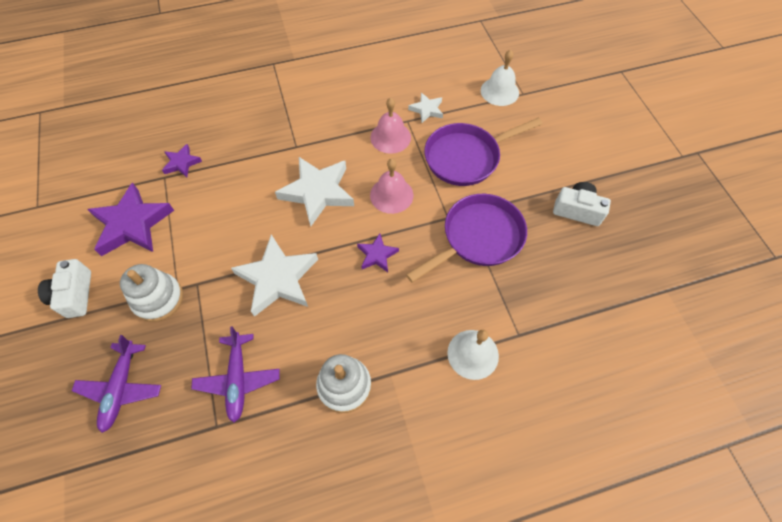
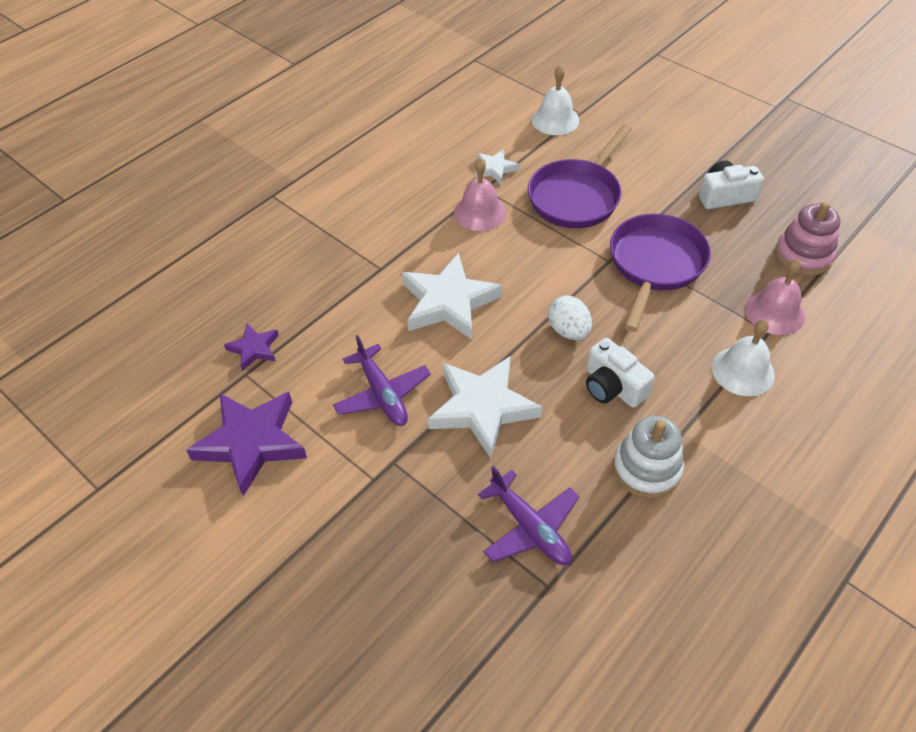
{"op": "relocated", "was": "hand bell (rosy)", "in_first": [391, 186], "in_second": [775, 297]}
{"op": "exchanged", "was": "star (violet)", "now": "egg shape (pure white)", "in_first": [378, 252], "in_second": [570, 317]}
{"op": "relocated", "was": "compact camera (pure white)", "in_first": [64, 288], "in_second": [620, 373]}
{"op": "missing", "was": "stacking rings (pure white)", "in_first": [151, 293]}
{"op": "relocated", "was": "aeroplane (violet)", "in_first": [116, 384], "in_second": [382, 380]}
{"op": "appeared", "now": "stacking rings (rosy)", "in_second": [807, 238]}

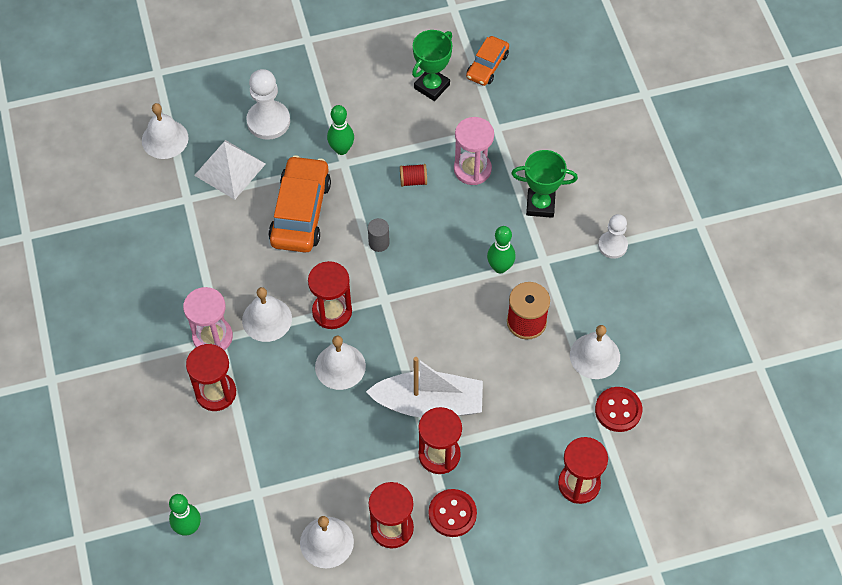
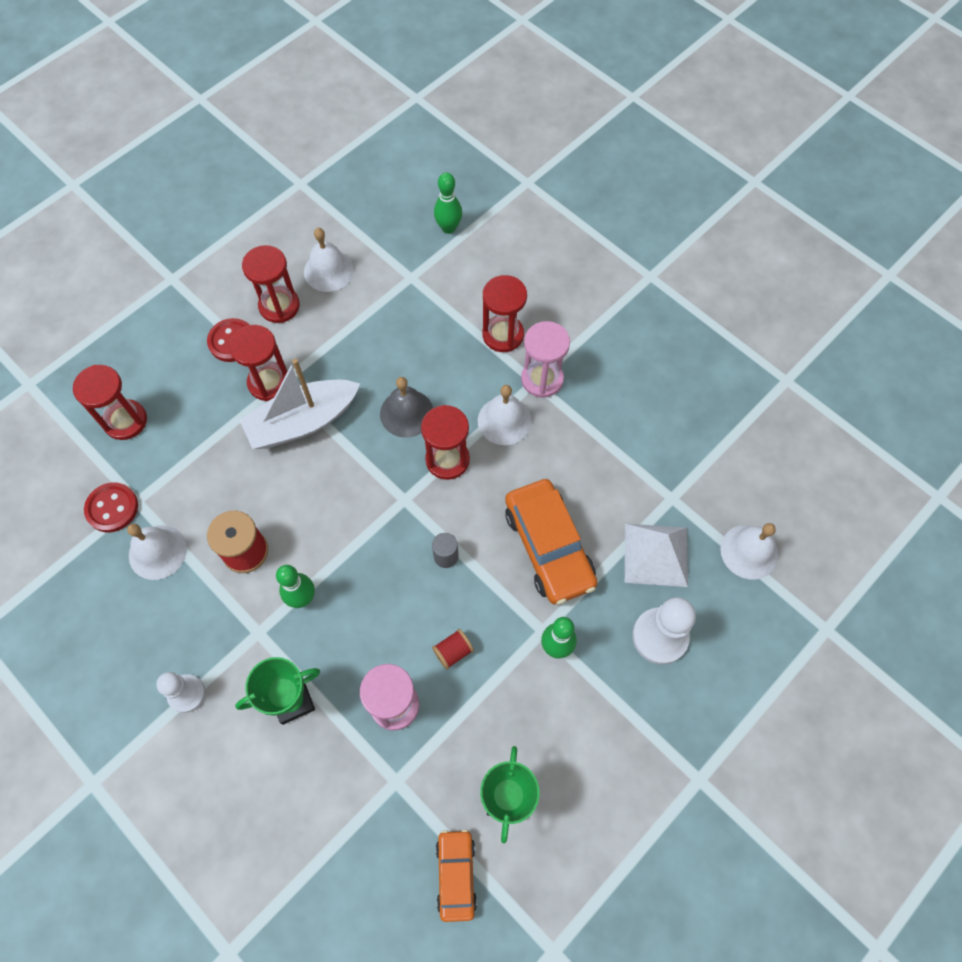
{"op": "colour", "was": "hand bell (pure white)", "now": "hand bell (ash-grey)", "in_first": [340, 363], "in_second": [406, 407]}

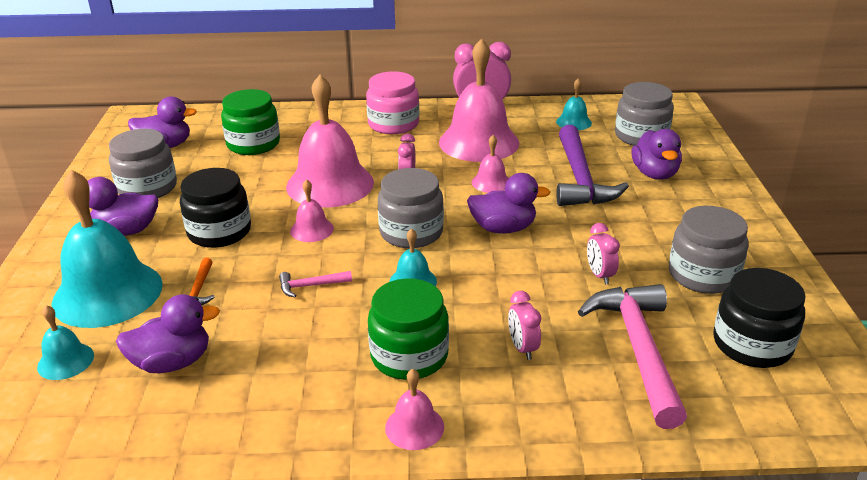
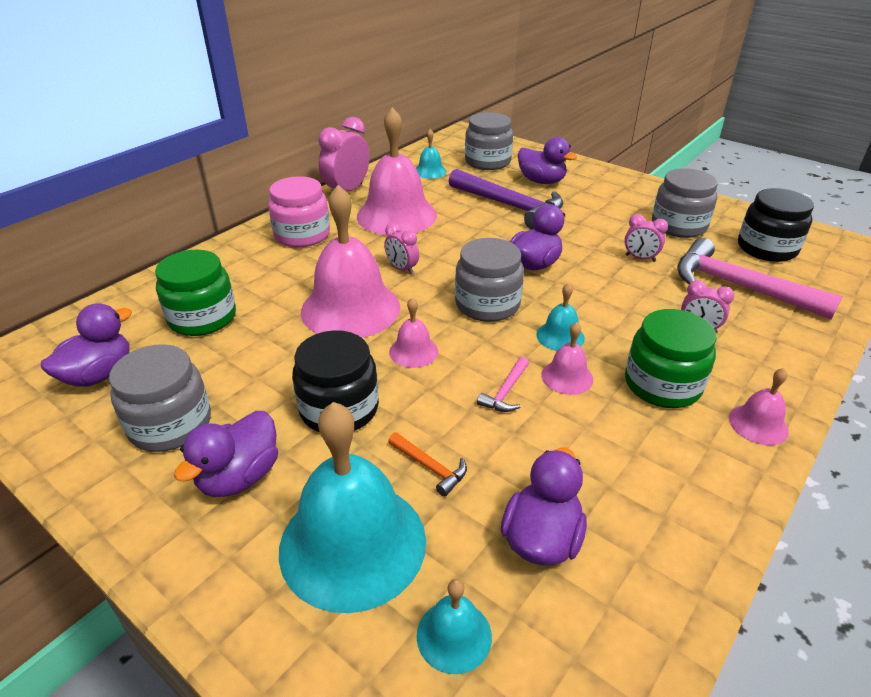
{"op": "relocated", "was": "hand bell (rosy)", "in_first": [490, 164], "in_second": [567, 358]}

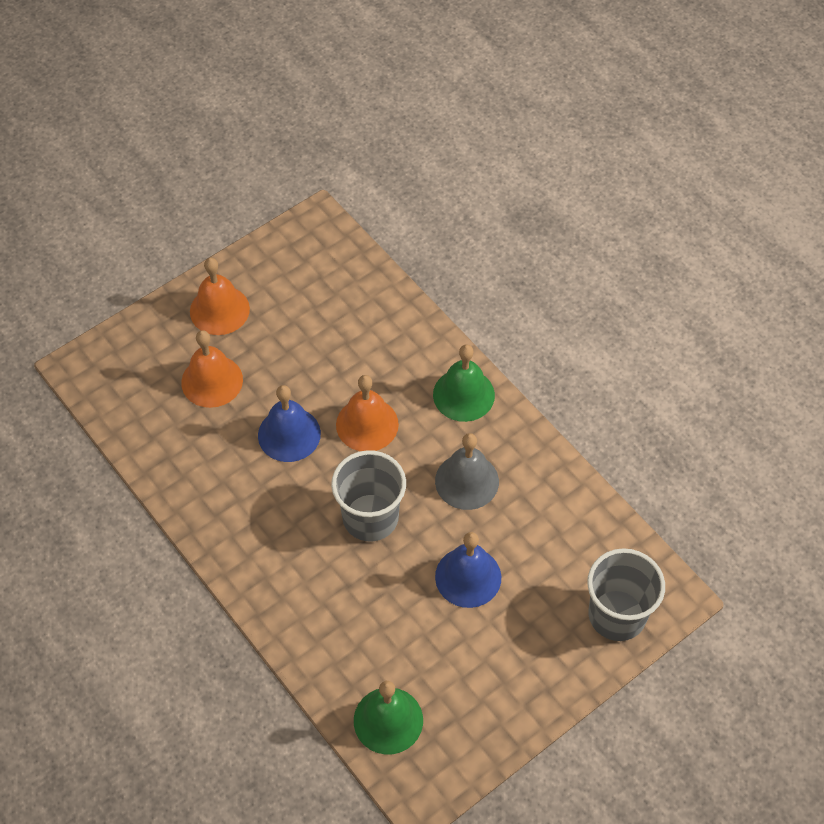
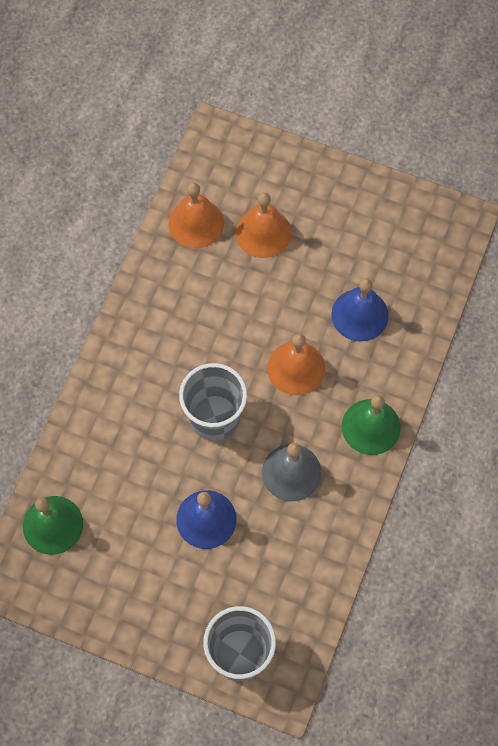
{"op": "relocated", "was": "hand bell (orange-coloured)", "in_first": [220, 296], "in_second": [196, 215]}
{"op": "relocated", "was": "hand bell (blue)", "in_first": [289, 423], "in_second": [360, 310]}

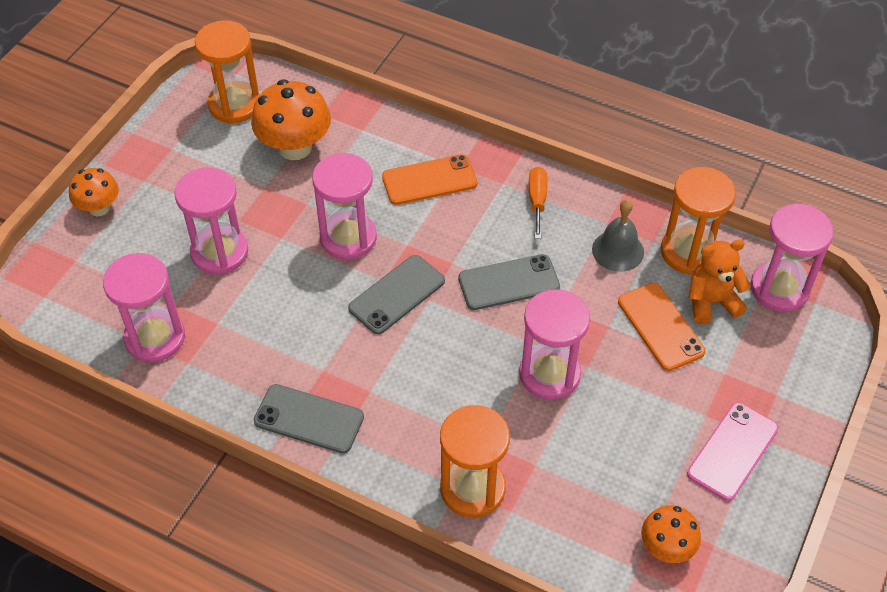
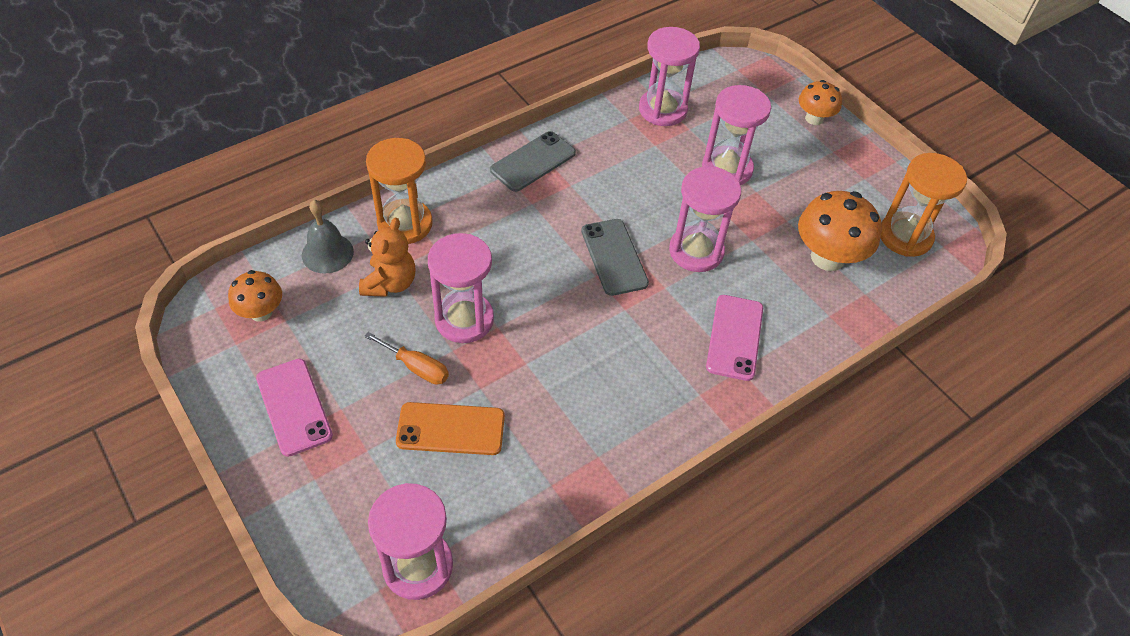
{"op": "colour", "was": "phone (orange-coloured)", "now": "phone (rosy)", "in_first": [429, 179], "in_second": [734, 338]}
{"op": "relocated", "was": "hand screwdriver (orange-coloured)", "in_first": [538, 203], "in_second": [406, 358]}
{"op": "missing", "was": "hourglass (orange-coloured)", "in_first": [698, 220]}
{"op": "relocated", "was": "hand bell (ash-grey)", "in_first": [618, 235], "in_second": [328, 236]}
{"op": "relocated", "was": "teddy bear (orange-coloured)", "in_first": [719, 281], "in_second": [387, 257]}
{"op": "missing", "was": "phone (ash-grey)", "in_first": [509, 282]}

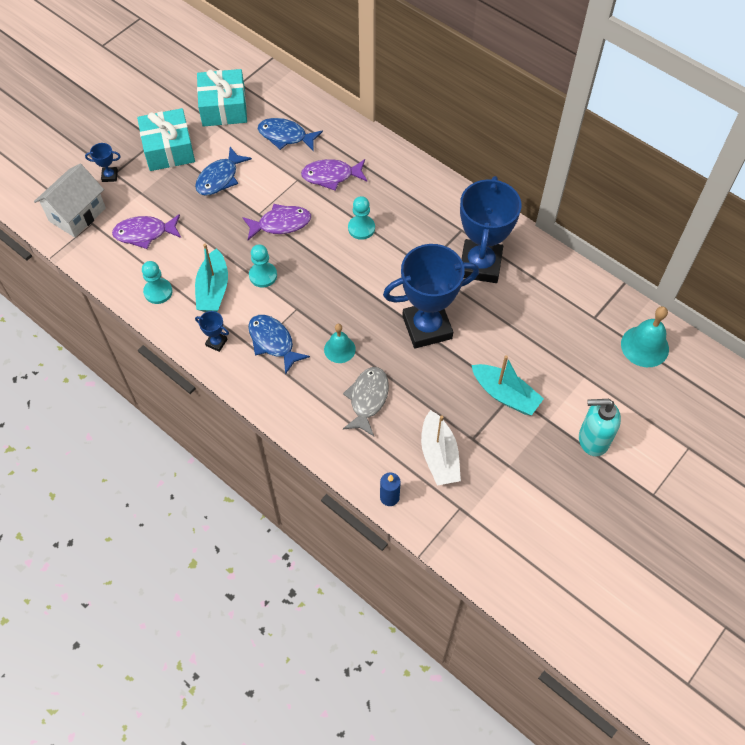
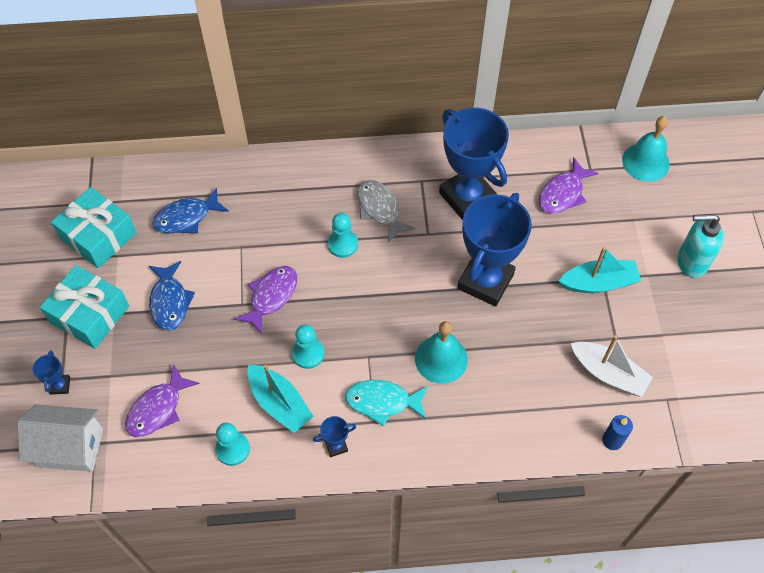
{"op": "spun", "was": "trophy (blue)", "in_first": [103, 162], "in_second": [51, 372], "clockwise": -45}
{"op": "relocated", "was": "fish (violet)", "in_first": [334, 174], "in_second": [569, 185]}
{"op": "spun", "was": "cottage (pure white)", "in_first": [70, 200], "in_second": [60, 438], "clockwise": -75}
{"op": "colour", "was": "fish (blue)", "now": "fish (teal)", "in_first": [279, 345], "in_second": [386, 403]}
{"op": "size", "was": "hand bell (teal)", "in_first": [340, 343], "in_second": [441, 352], "ratio": 1.52}
{"op": "relocated", "was": "fish (ash-grey)", "in_first": [366, 401], "in_second": [386, 211]}
{"op": "spun", "was": "pump bottle (teal)", "in_first": [600, 427], "in_second": [700, 246], "clockwise": 45}

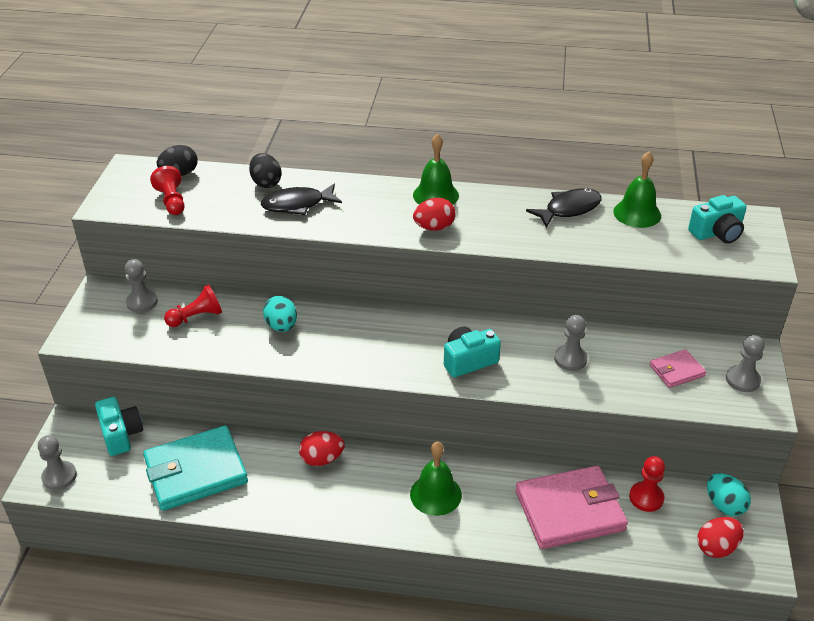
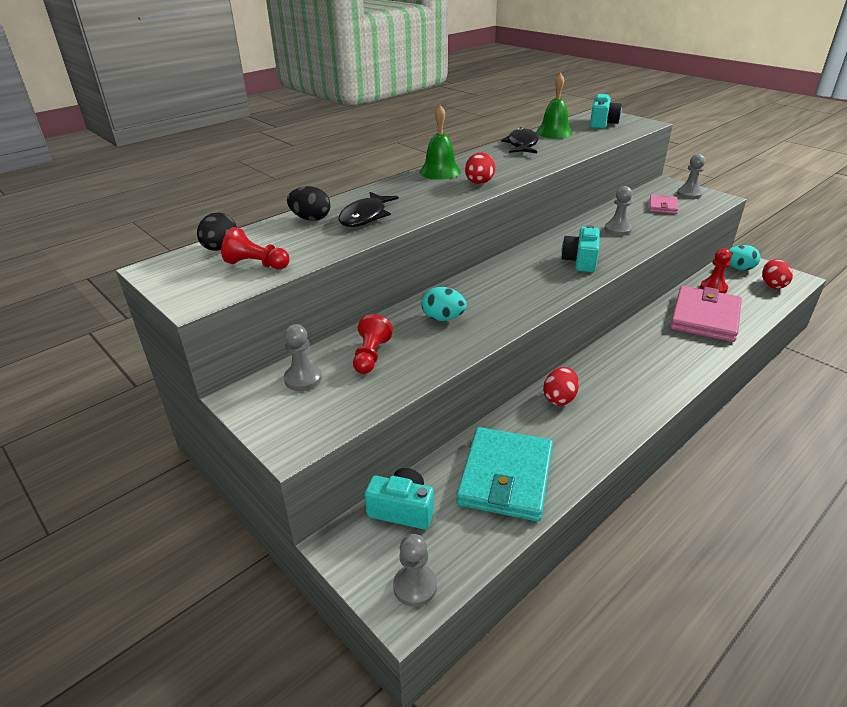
{"op": "missing", "was": "hand bell (emerald)", "in_first": [436, 478]}

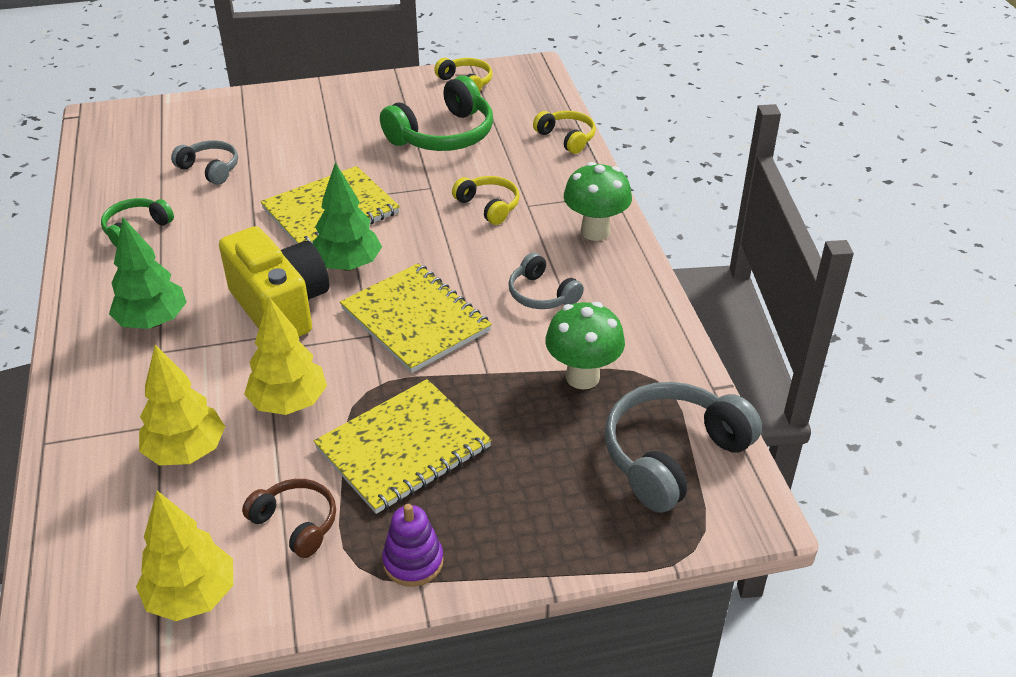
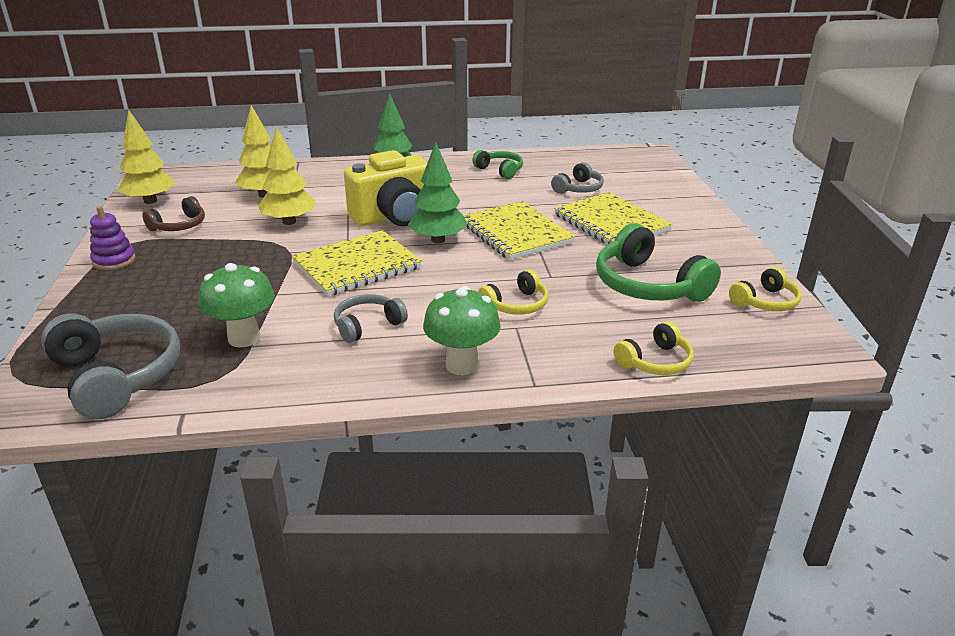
{"op": "relocated", "was": "notepad (golden)", "in_first": [403, 446], "in_second": [613, 218]}

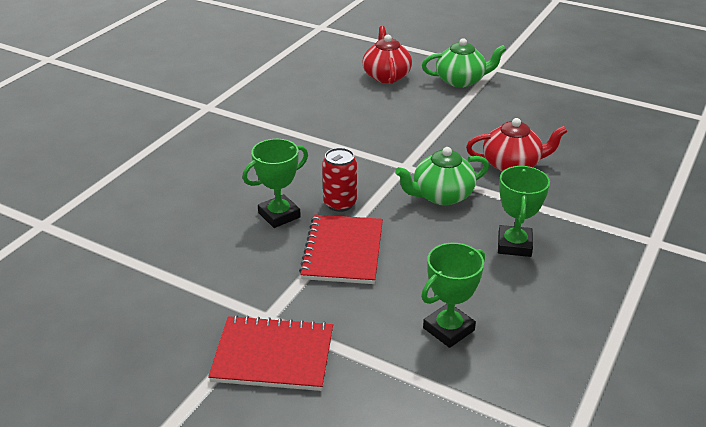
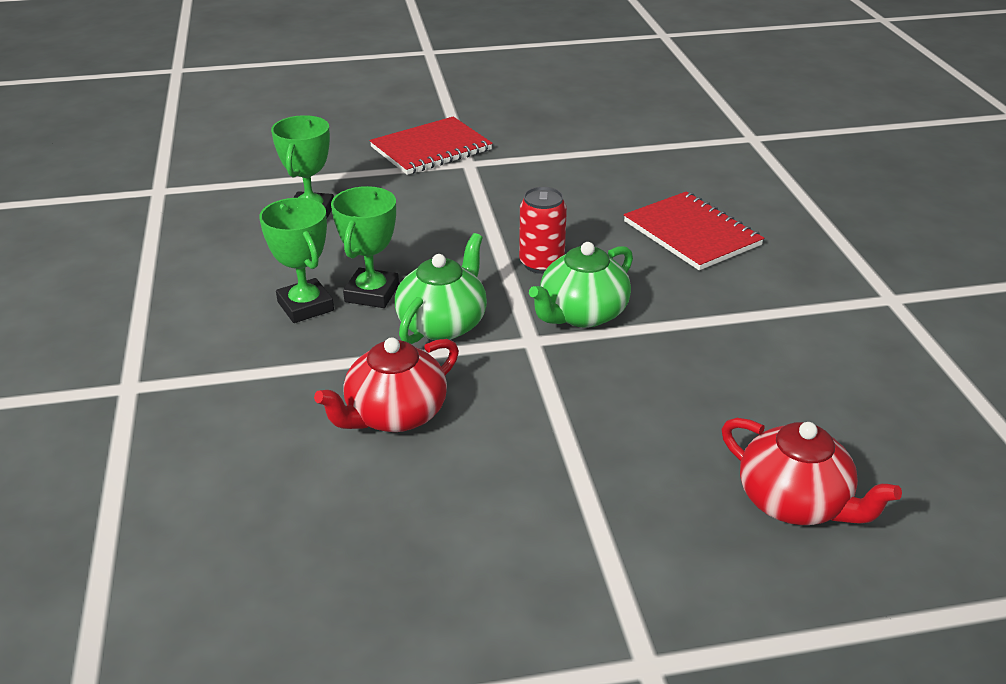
{"op": "relocated", "was": "teapot (emerald)", "in_first": [464, 63], "in_second": [581, 285]}
{"op": "relocated", "was": "trophy (emerald)", "in_first": [275, 183], "in_second": [365, 247]}
{"op": "relocated", "was": "notepad (scarlet)", "in_first": [341, 249], "in_second": [694, 230]}

